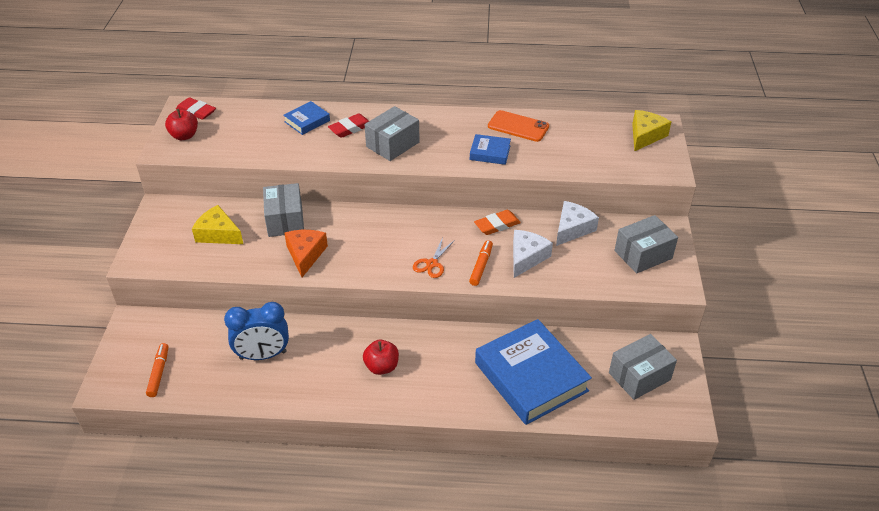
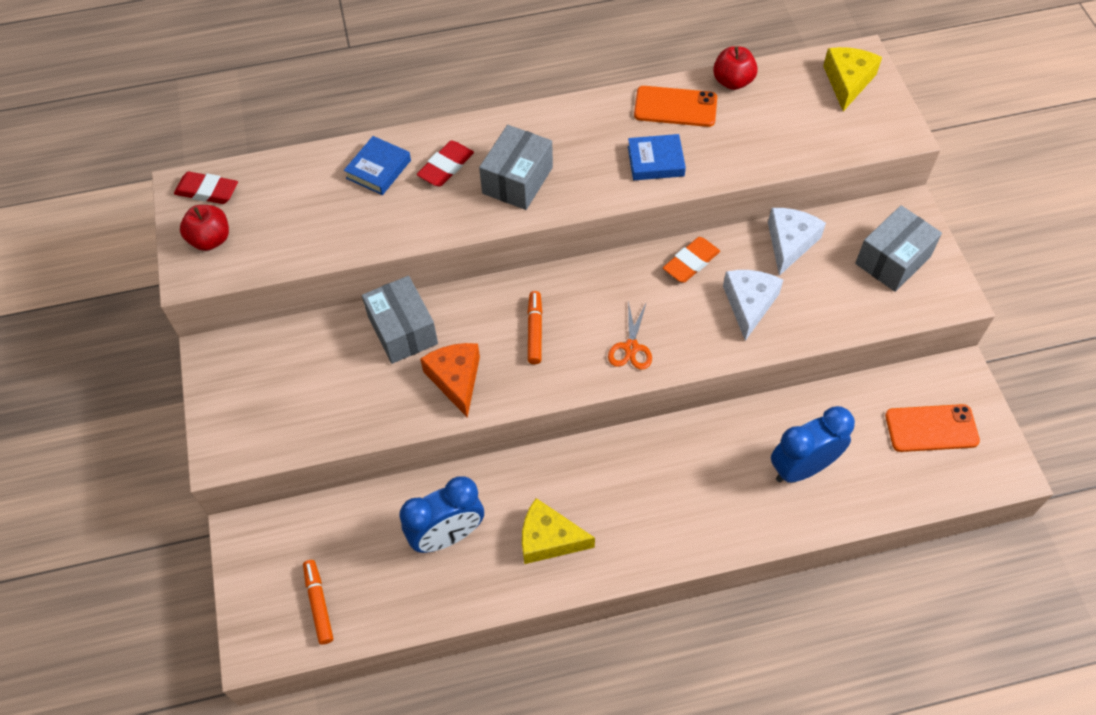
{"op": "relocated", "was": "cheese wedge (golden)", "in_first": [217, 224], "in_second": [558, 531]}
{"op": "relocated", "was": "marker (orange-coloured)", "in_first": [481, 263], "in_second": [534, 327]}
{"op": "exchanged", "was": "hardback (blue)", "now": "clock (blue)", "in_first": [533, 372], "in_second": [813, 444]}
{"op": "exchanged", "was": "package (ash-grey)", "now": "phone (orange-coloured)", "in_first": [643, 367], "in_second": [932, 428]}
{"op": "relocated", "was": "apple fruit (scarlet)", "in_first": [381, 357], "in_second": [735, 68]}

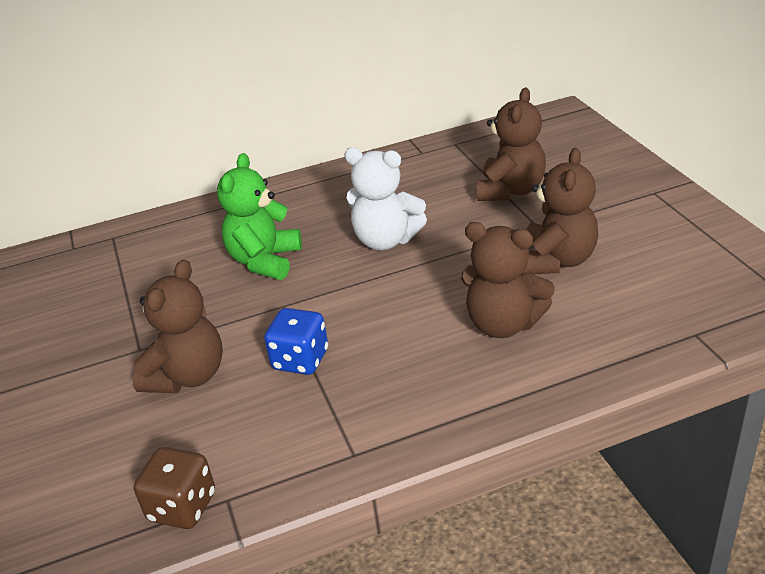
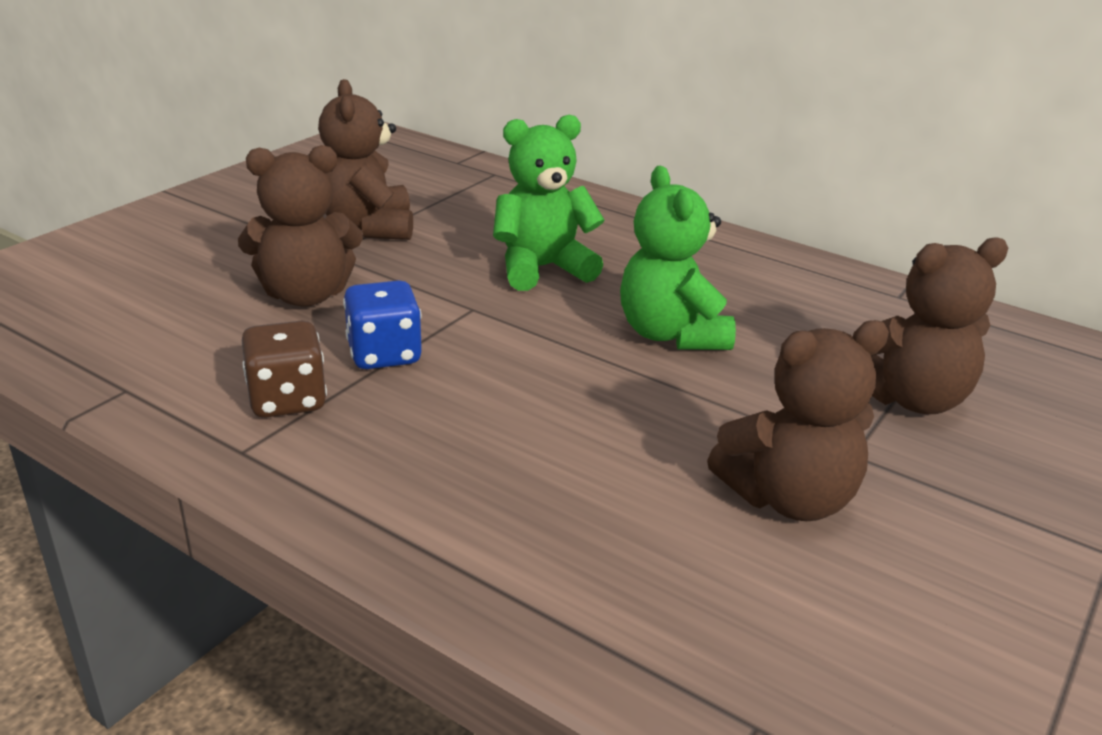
{"op": "colour", "was": "teddy bear (pure white)", "now": "teddy bear (emerald)", "in_first": [385, 198], "in_second": [678, 258]}
{"op": "relocated", "was": "teddy bear (brown)", "in_first": [508, 280], "in_second": [365, 159]}
{"op": "relocated", "was": "die (brown)", "in_first": [174, 488], "in_second": [284, 369]}

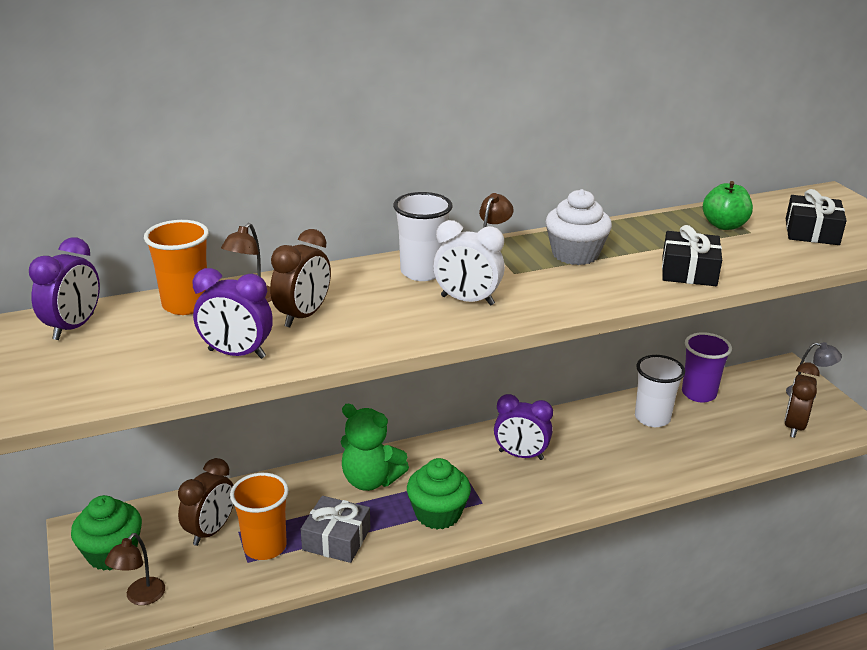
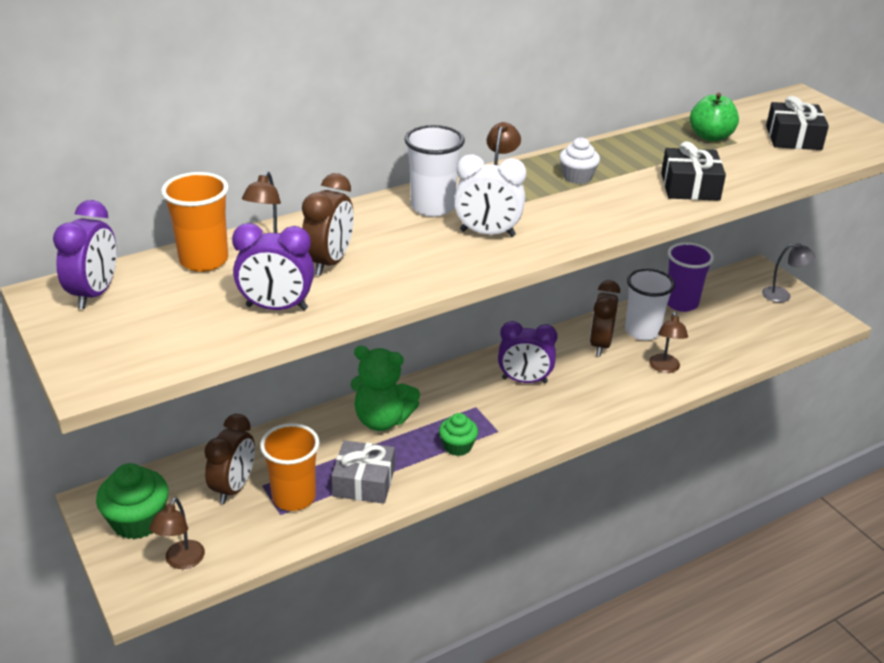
{"op": "size", "was": "fairy cake (pure white)", "in_first": [579, 227], "in_second": [579, 160], "ratio": 0.62}
{"op": "relocated", "was": "clock (brown)", "in_first": [802, 400], "in_second": [605, 318]}
{"op": "size", "was": "fairy cake (emerald)", "in_first": [439, 493], "in_second": [458, 434], "ratio": 0.62}
{"op": "appeared", "now": "reading lamp (brown)", "in_second": [668, 342]}

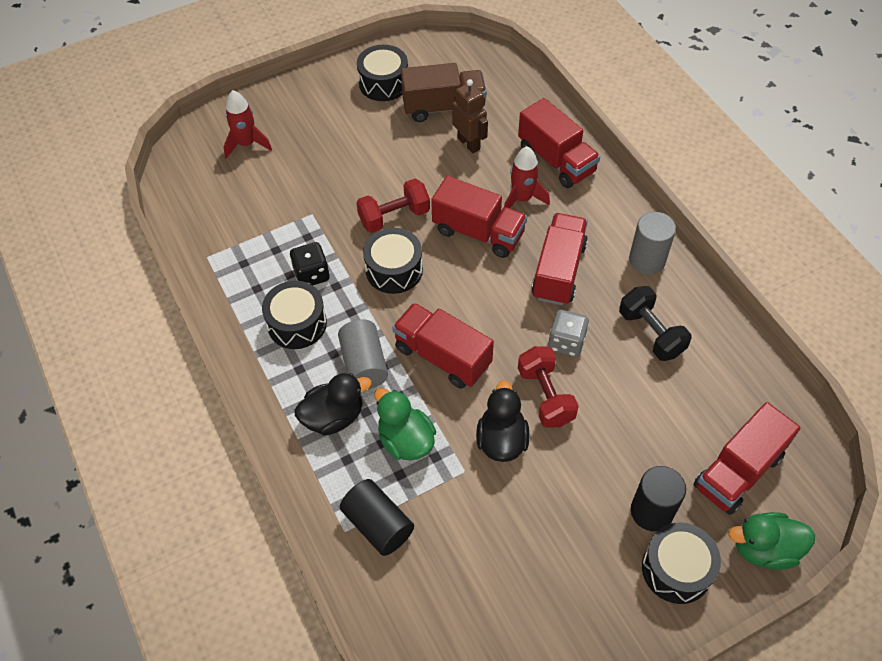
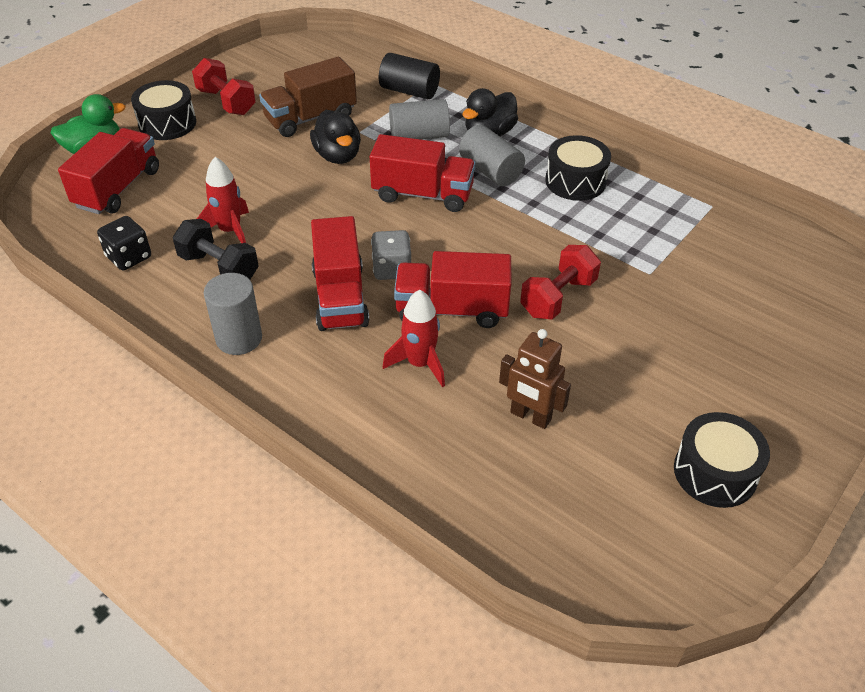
{"op": "relocated", "was": "lorry (brown)", "in_first": [444, 92], "in_second": [308, 97]}
{"op": "relocated", "was": "toy rocket (scarlet)", "in_first": [248, 124], "in_second": [223, 200]}
{"op": "missing", "was": "lorry (scarlet)", "in_first": [559, 143]}
{"op": "missing", "was": "snare drum (black)", "in_first": [393, 261]}
{"op": "relocated", "was": "die (black)", "in_first": [310, 264], "in_second": [124, 243]}
{"op": "relocated", "was": "die (ash-grey)", "in_first": [568, 333], "in_second": [391, 255]}
{"op": "relocated", "was": "hand weight (scarlet)", "in_first": [548, 387], "in_second": [224, 86]}
{"op": "exchanged", "was": "toy duck (emerald)", "now": "cylinder (ash-grey)", "in_first": [405, 424], "in_second": [419, 119]}
{"op": "missing", "was": "cylinder (black)", "in_first": [658, 498]}

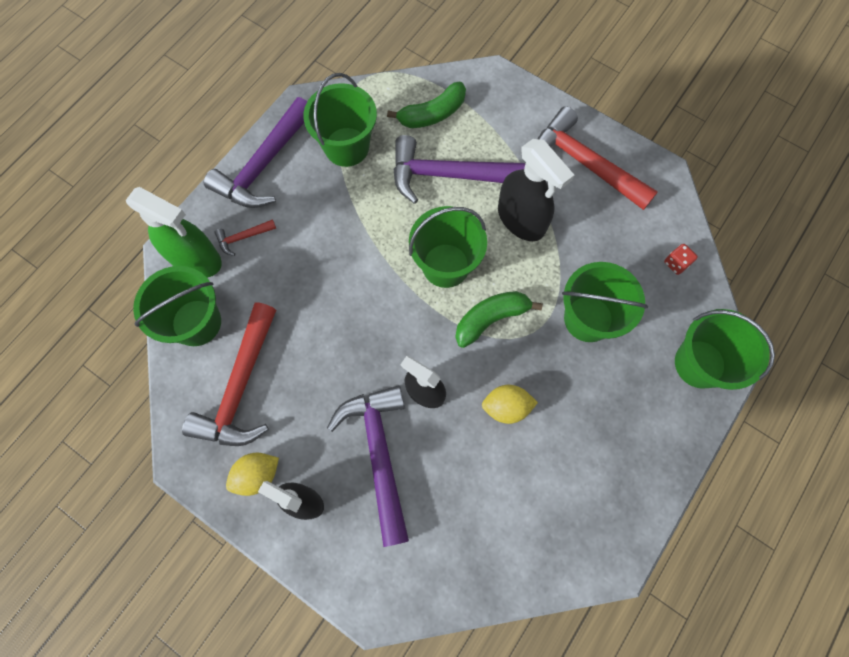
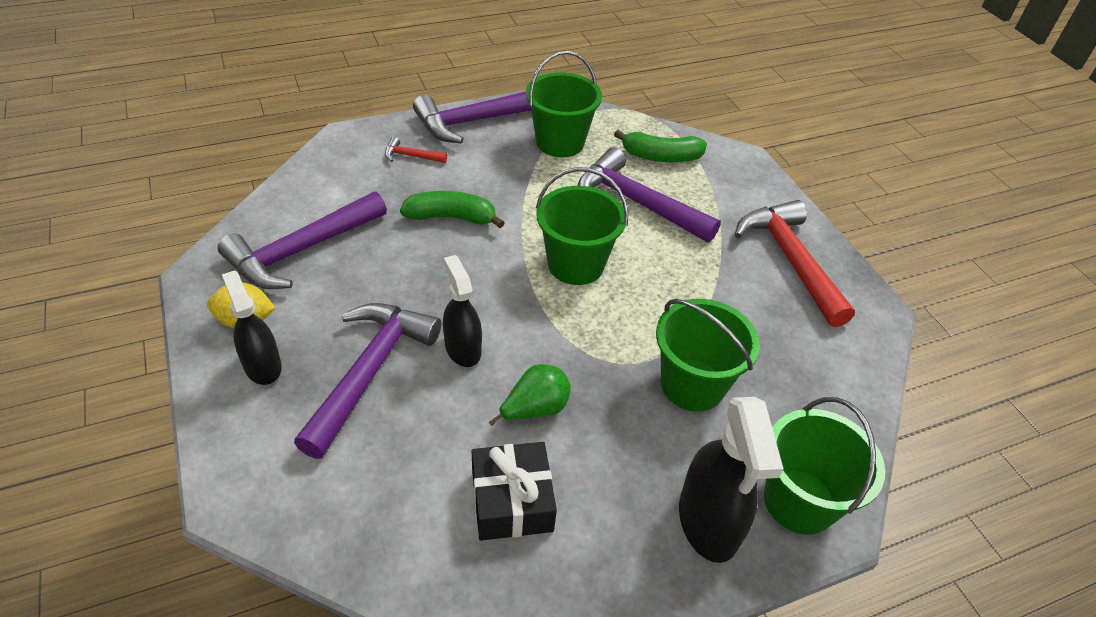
{"op": "relocated", "was": "spray cleaner (black)", "in_first": [536, 190], "in_second": [731, 480]}
{"op": "missing", "was": "spray cleaner (emerald)", "in_first": [174, 232]}
{"op": "missing", "was": "die (scarlet)", "in_first": [681, 259]}
{"op": "missing", "was": "pail (emerald)", "in_first": [177, 306]}
{"op": "relocated", "was": "banana (emerald)", "in_first": [499, 319], "in_second": [452, 209]}
{"op": "colour", "was": "hammer (scarlet)", "now": "hammer (violet)", "in_first": [229, 374], "in_second": [302, 240]}
{"op": "exchanged", "was": "citrus fruit (golden)", "now": "toy pear (emerald)", "in_first": [510, 404], "in_second": [529, 395]}
{"op": "appeared", "now": "gift (black)", "in_second": [514, 491]}

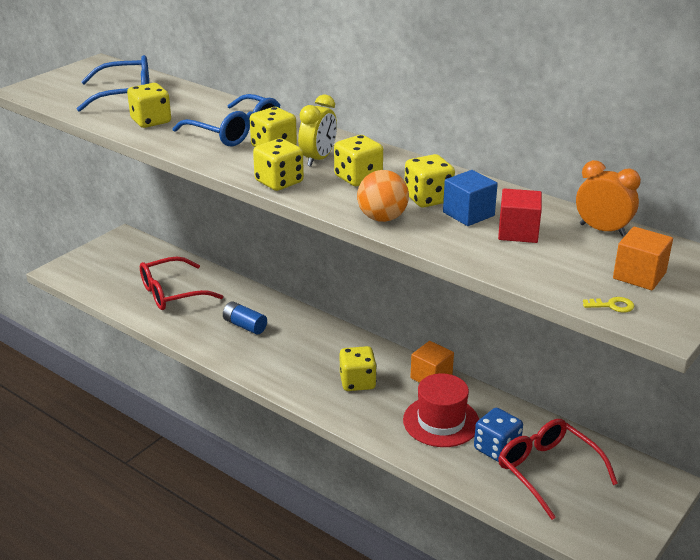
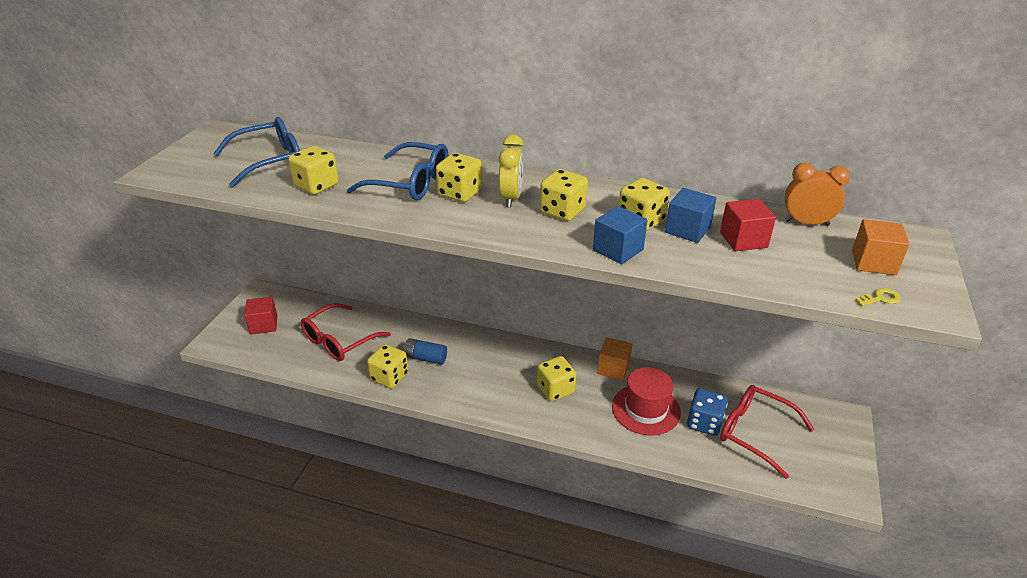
{"op": "relocated", "was": "die (golden)", "in_first": [278, 164], "in_second": [387, 366]}
{"op": "exchanged", "was": "sphere (orange-coloured)", "now": "block (blue)", "in_first": [383, 196], "in_second": [620, 235]}
{"op": "appeared", "now": "block (scarlet)", "in_second": [261, 316]}

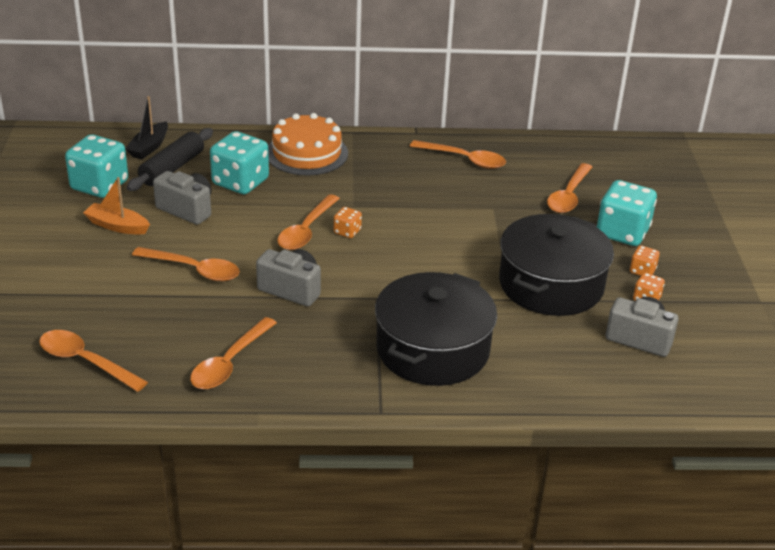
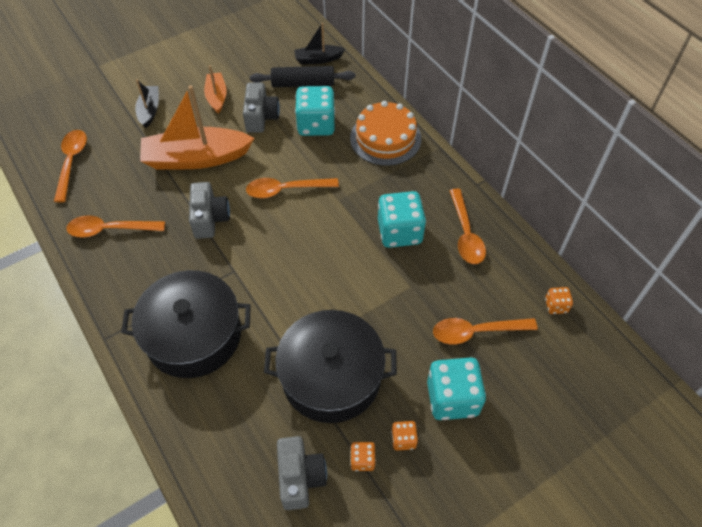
{"op": "relocated", "was": "die (teal)", "in_first": [96, 166], "in_second": [402, 219]}
{"op": "relocated", "was": "die (orange-coloured)", "in_first": [348, 222], "in_second": [559, 300]}
{"op": "exchanged", "was": "spoon (orange-coloured)", "now": "toy boat (orange-coloured)", "in_first": [186, 264], "in_second": [197, 127]}
{"op": "appeared", "now": "toy boat (black)", "in_second": [147, 103]}

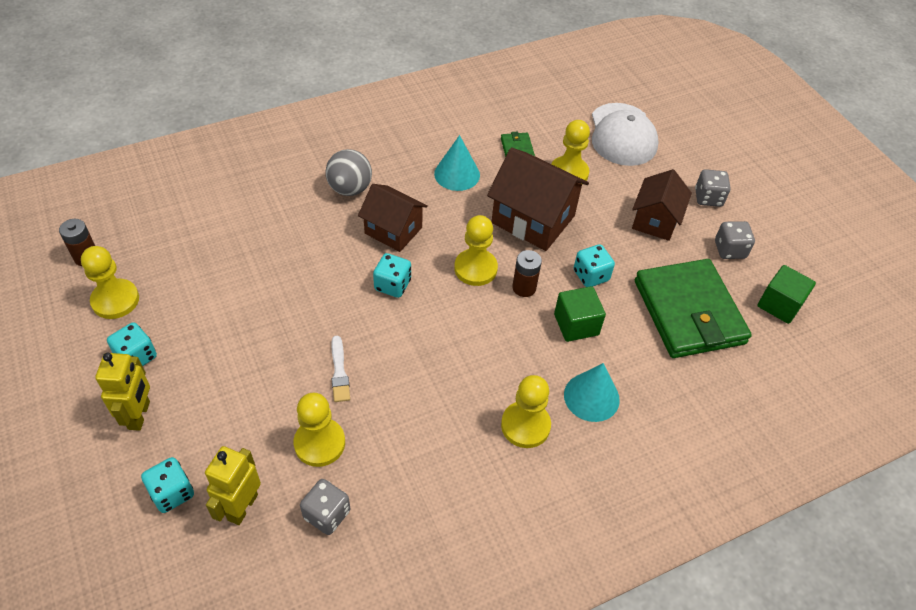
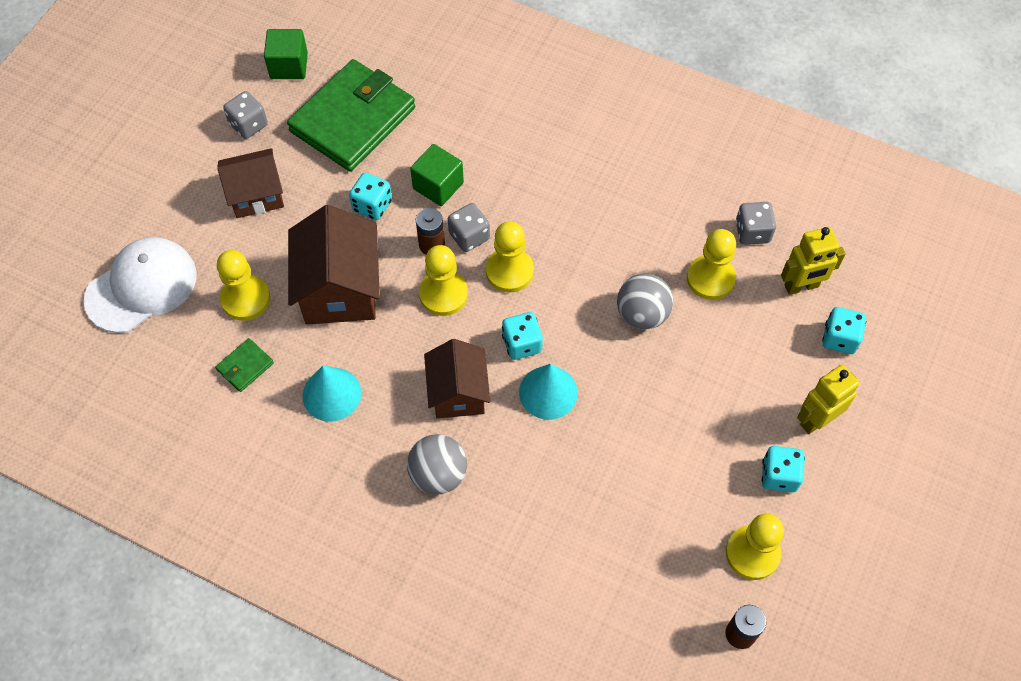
{"op": "relocated", "was": "die (ash-grey)", "in_first": [713, 188], "in_second": [469, 227]}
{"op": "exchanged", "was": "paintbrush (pure white)", "now": "sphere (ash-grey)", "in_first": [341, 369], "in_second": [645, 302]}
{"op": "relocated", "was": "cone shape (teal)", "in_first": [592, 392], "in_second": [548, 392]}
{"op": "relocated", "was": "pawn (golden)", "in_first": [526, 411], "in_second": [510, 257]}

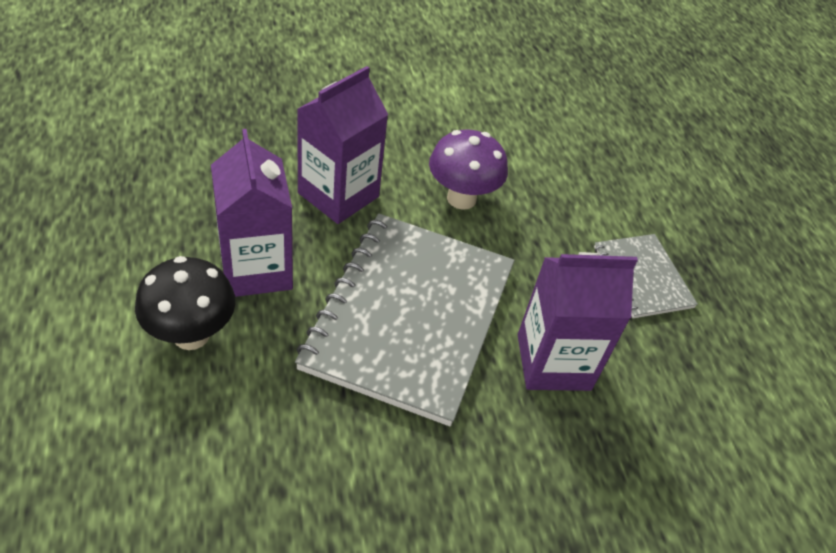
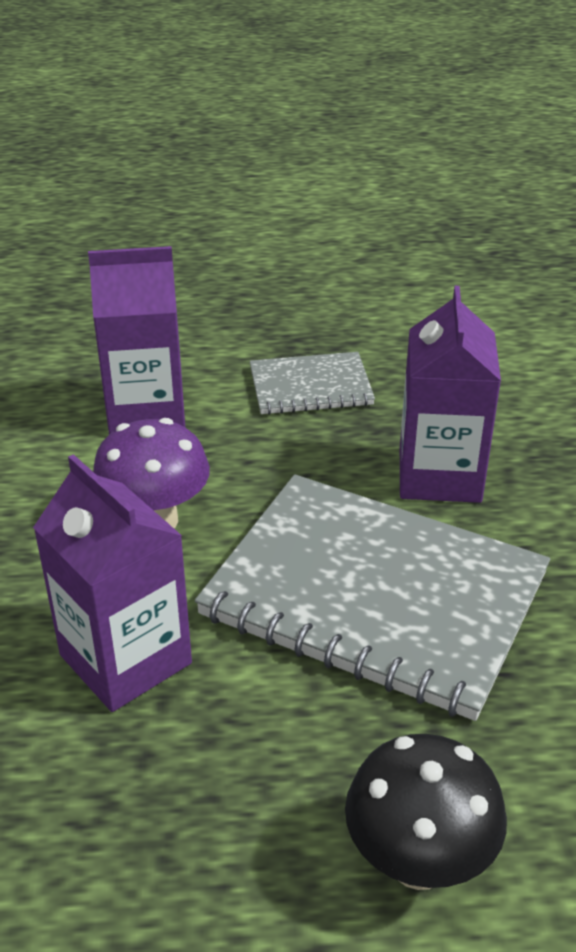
{"op": "relocated", "was": "juice carton (violet)", "in_first": [252, 213], "in_second": [136, 340]}

